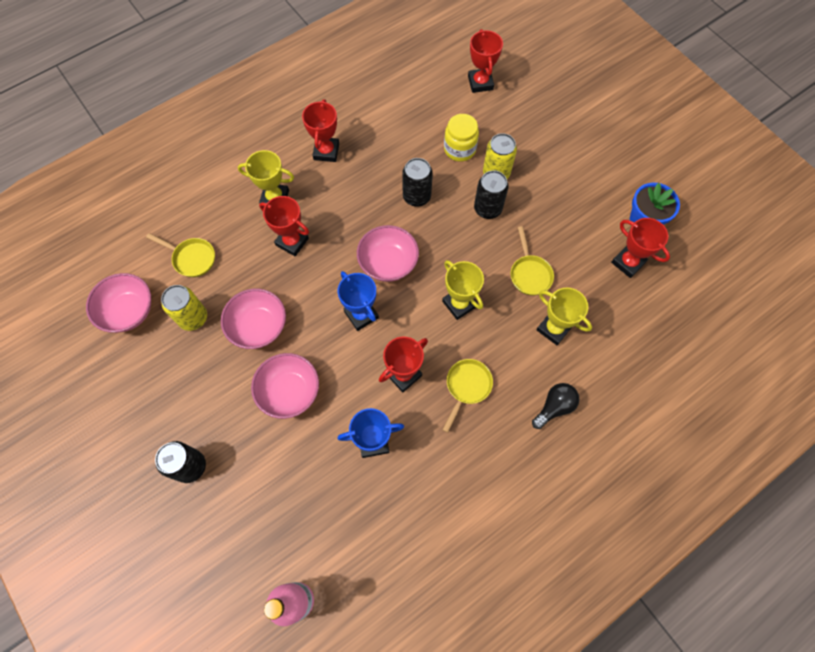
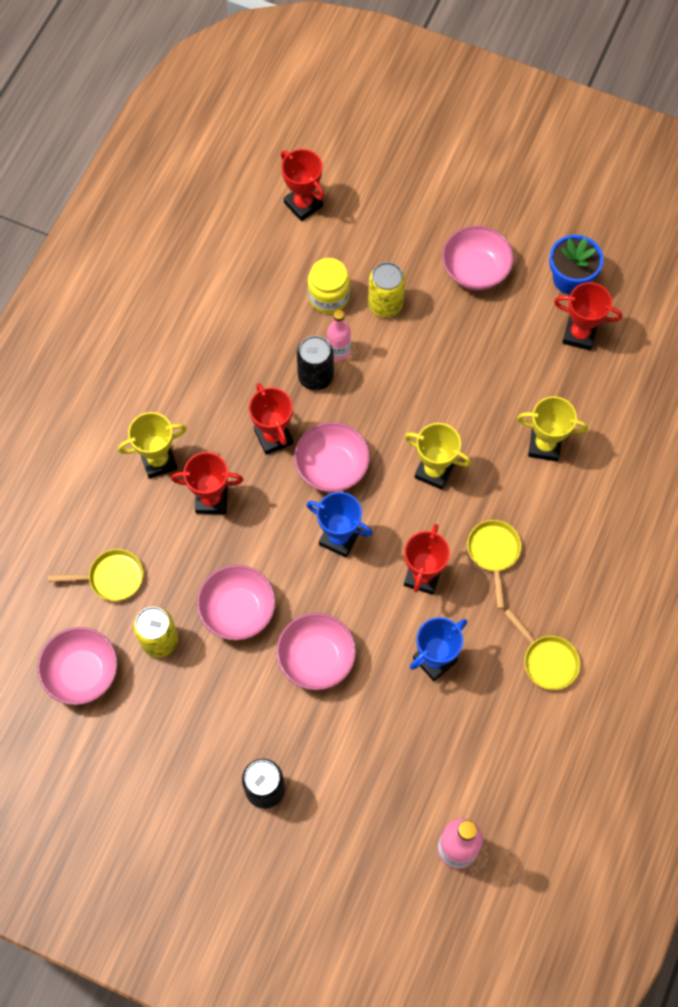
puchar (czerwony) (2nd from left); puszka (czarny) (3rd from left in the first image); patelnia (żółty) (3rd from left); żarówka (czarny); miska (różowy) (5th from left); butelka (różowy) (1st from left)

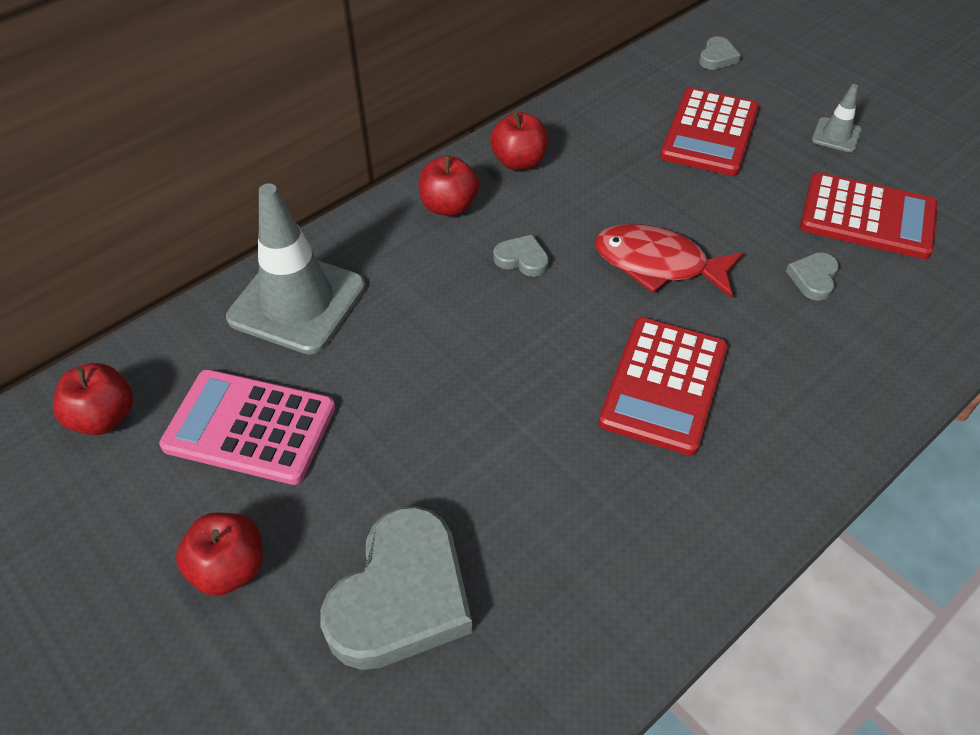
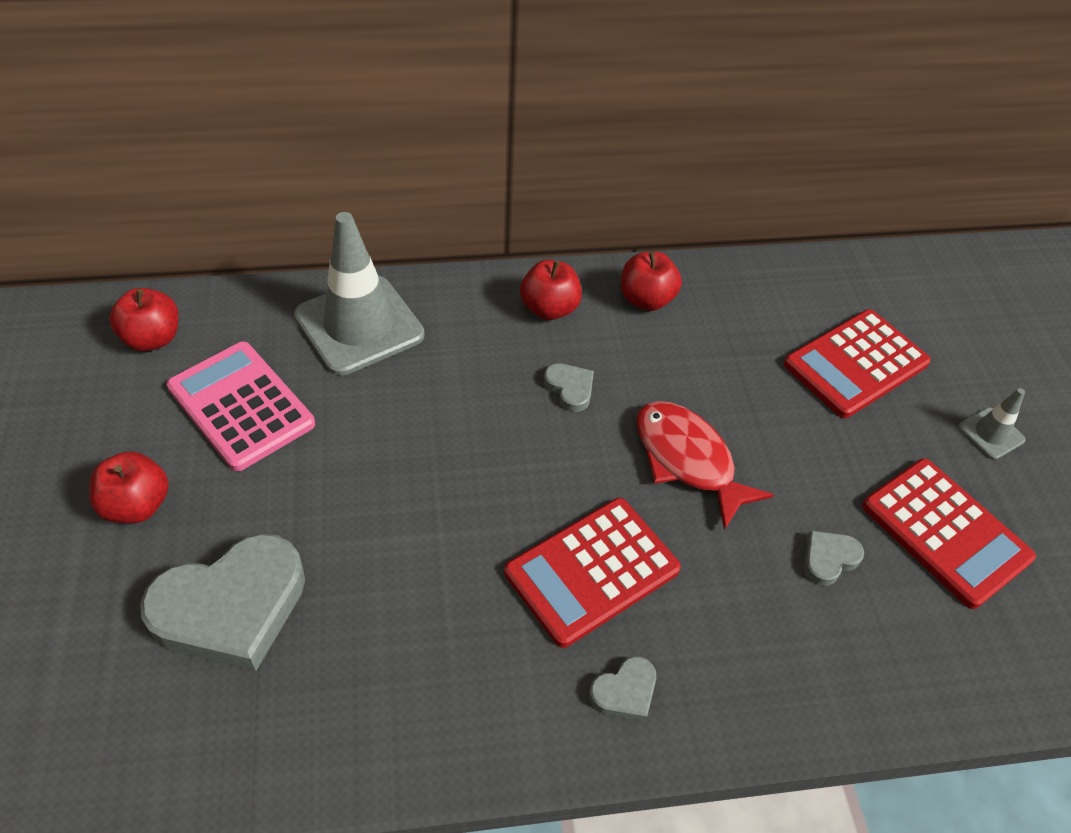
serce (szary) (3rd from left)

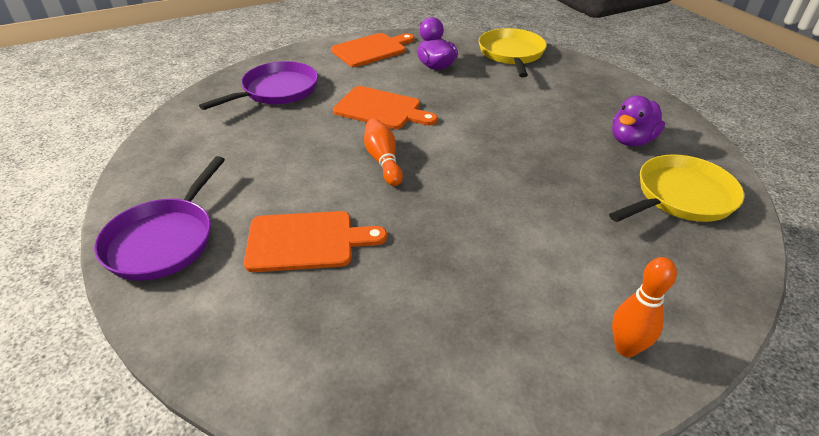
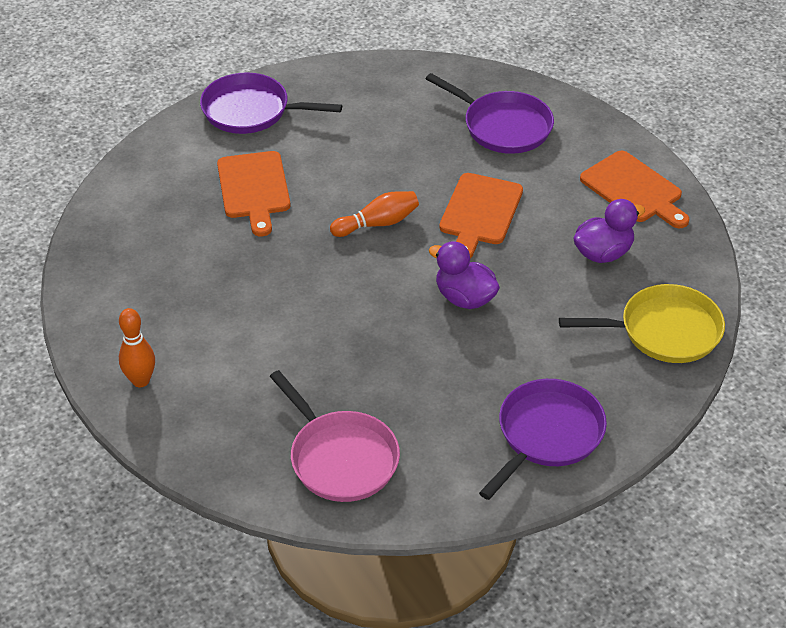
kaczka (fioletowy) (1st from left); patelnia (różowy); patelnia (fioletowy) (3rd from left)

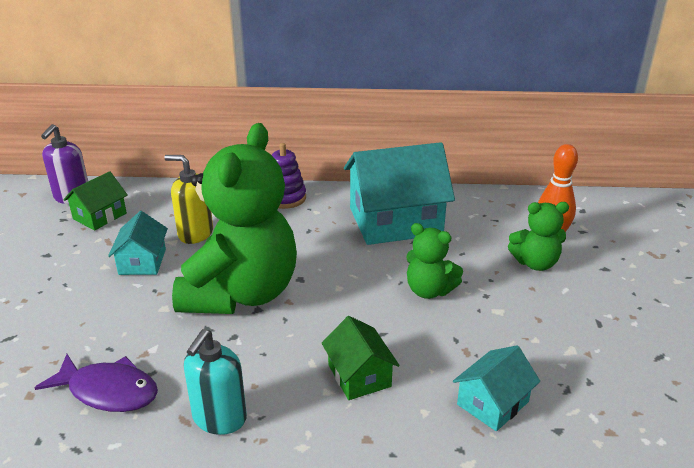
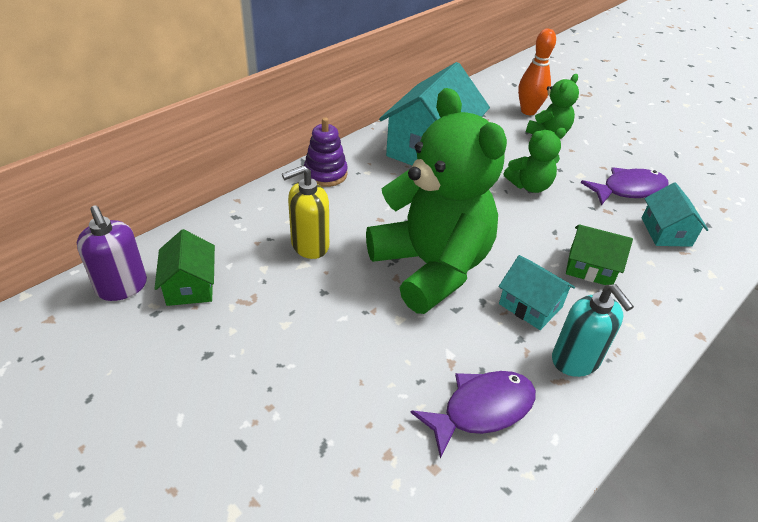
domek (turkusowy) (2nd from left); ryba (fioletowy) (2nd from left)

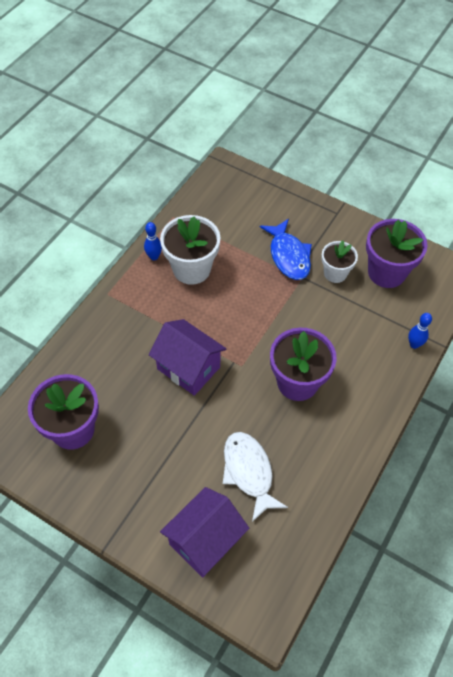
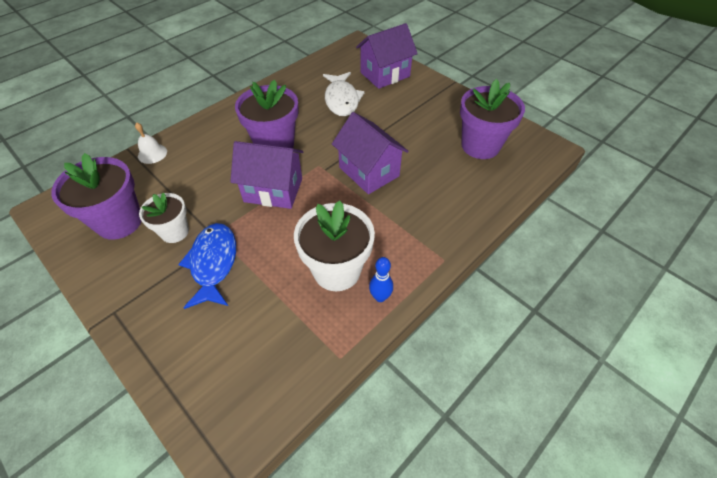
dzwonek (biały); domek (fioletowy) (1st from left)

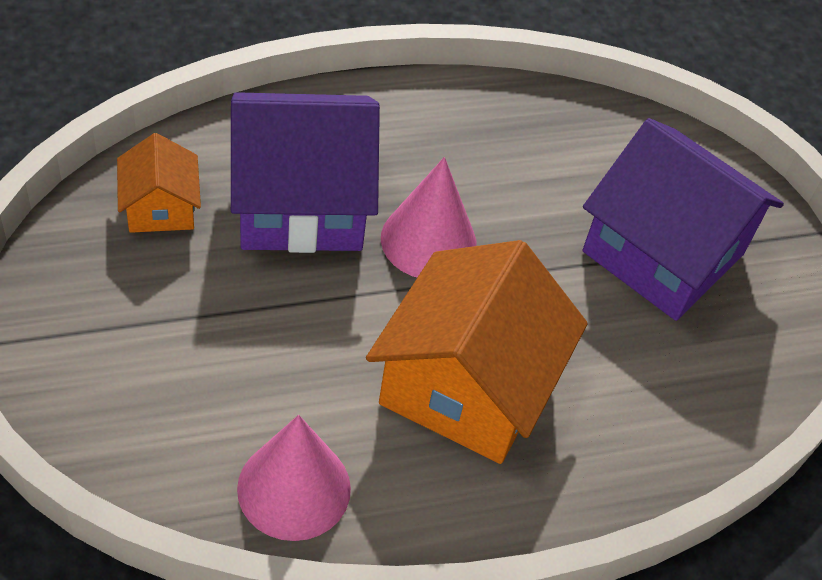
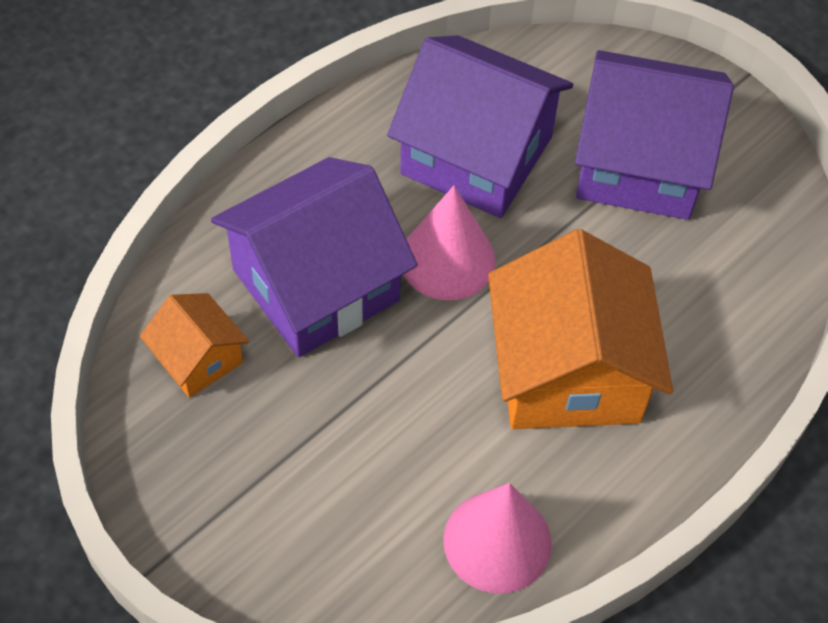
domek (fioletowy) (2nd from left)

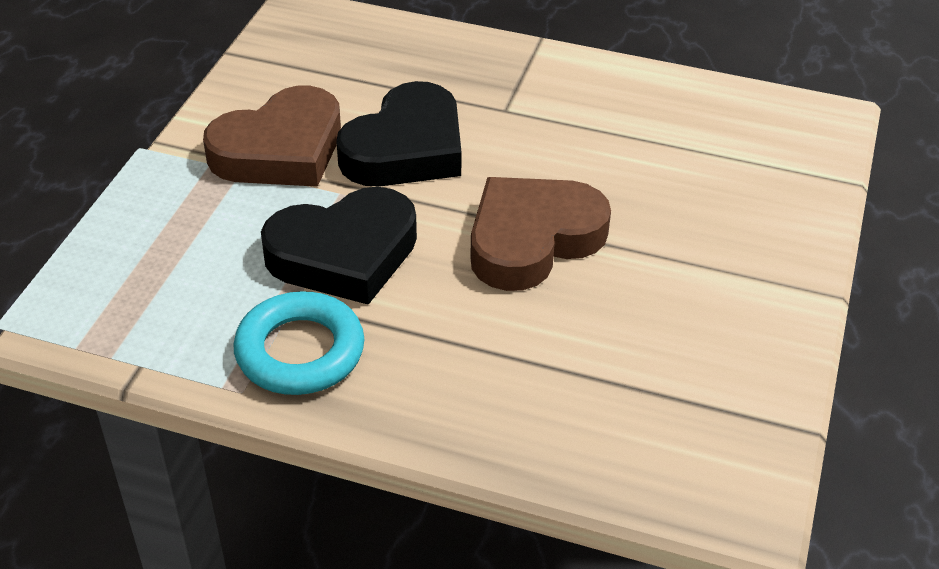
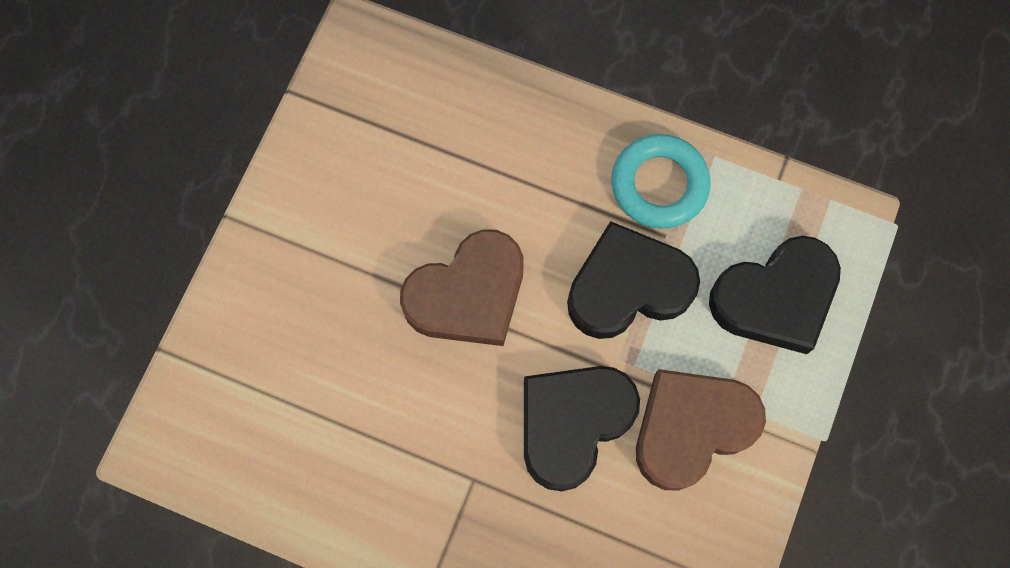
serce (czarny) (3rd from left)

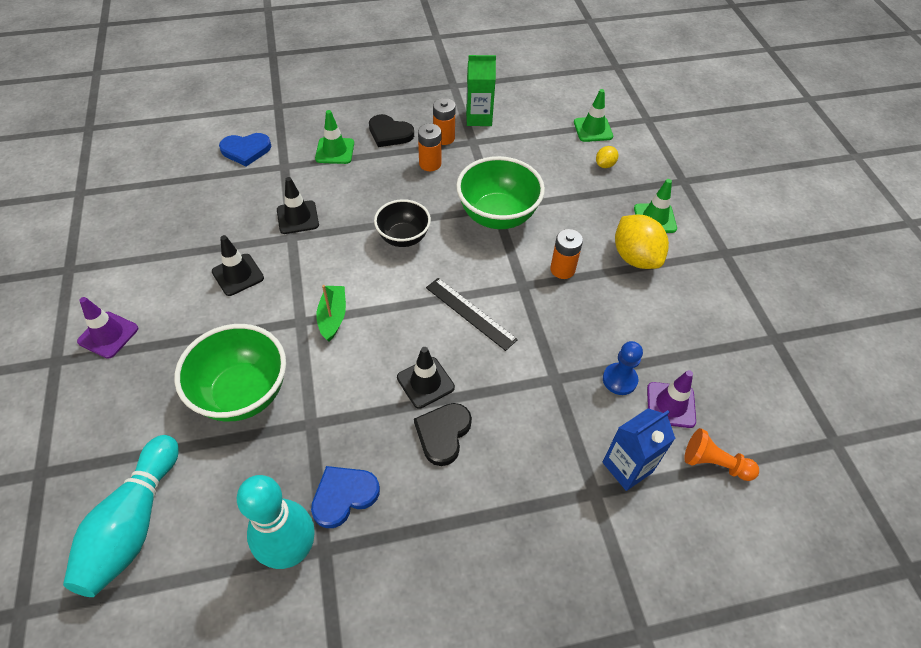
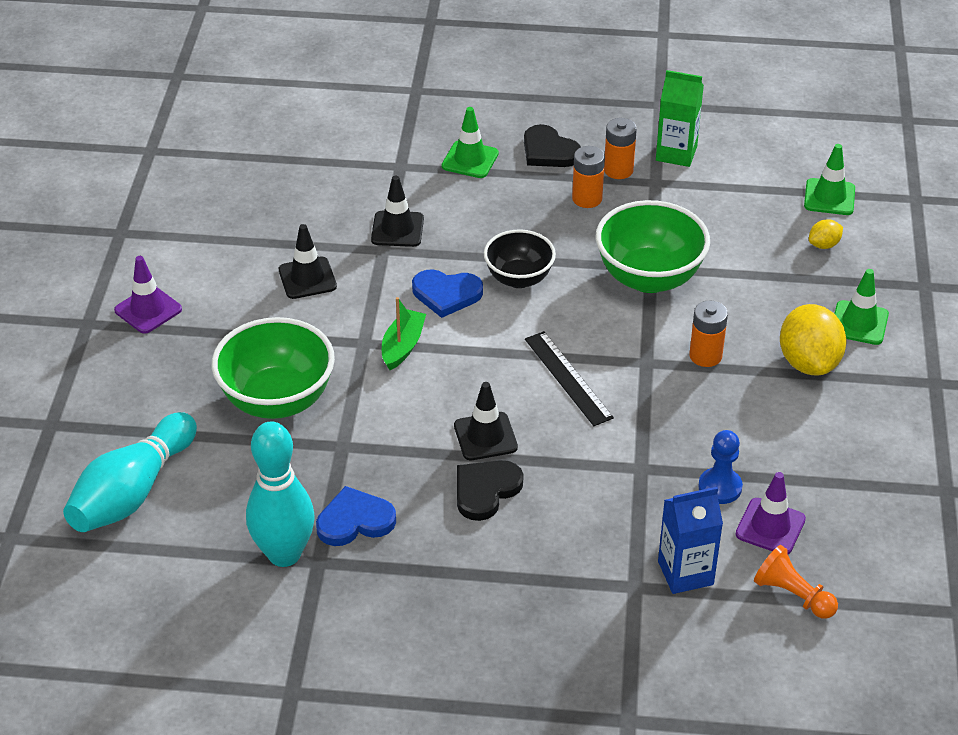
serce (niebieski) (2nd from left)

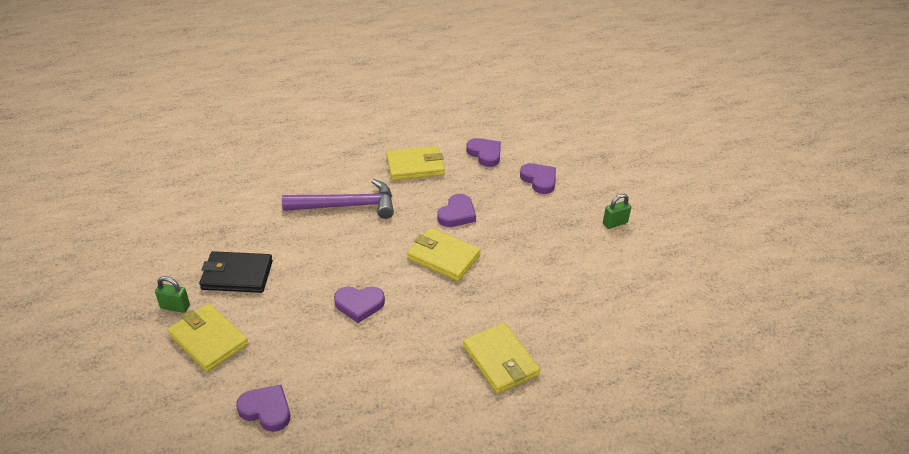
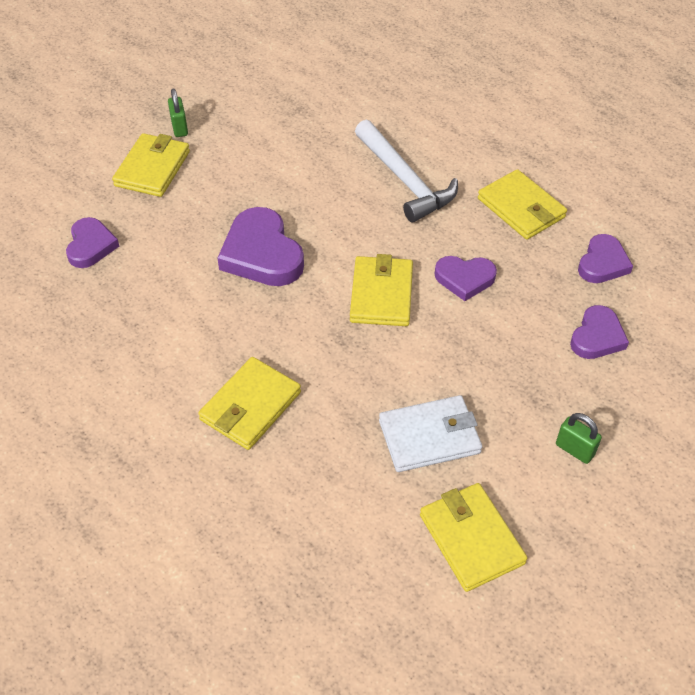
młotek (biały); portfel (czarny); serce (fioletowy) (2nd from left); portfel (biały); portfel (żółty) (4th from left)

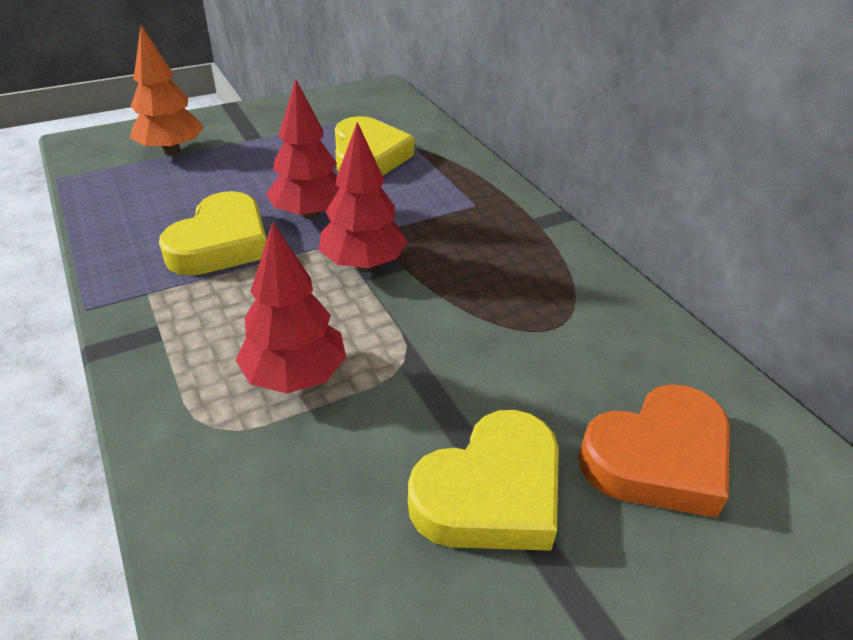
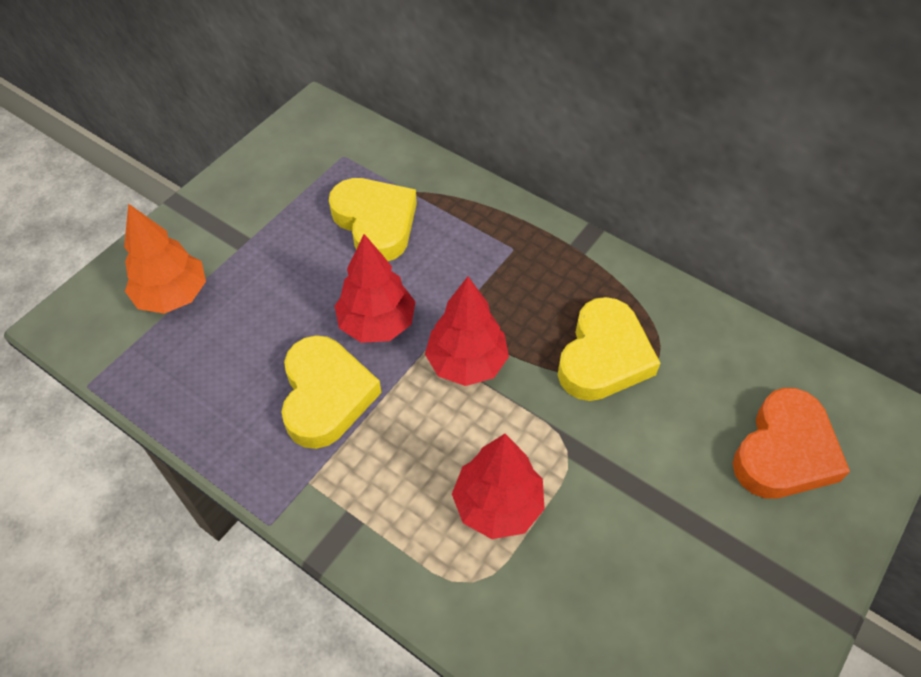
serce (żółty) (3rd from left)

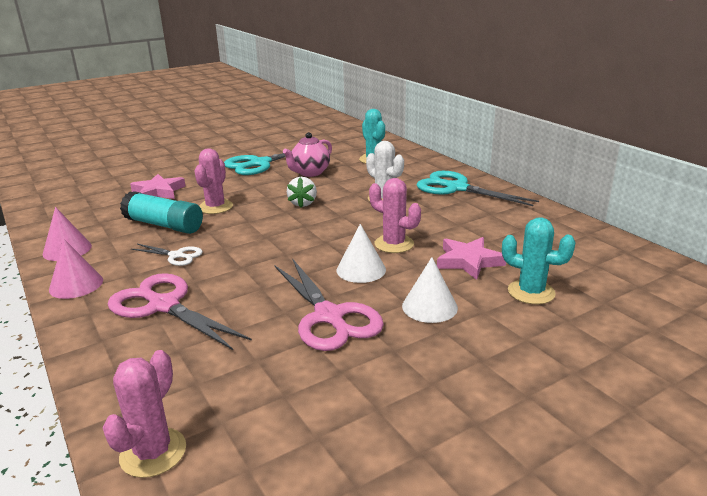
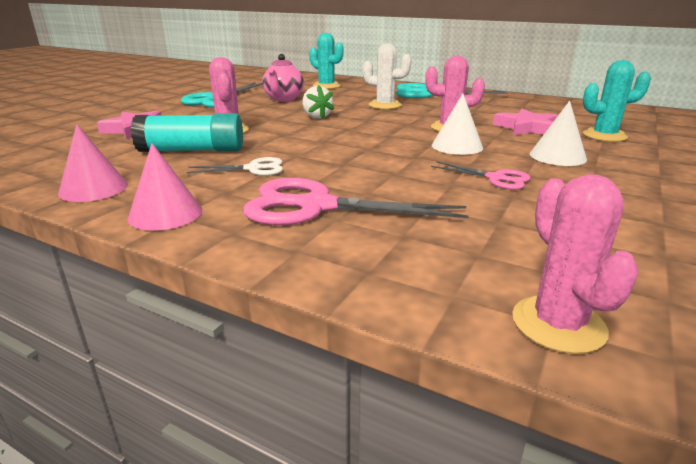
nożyczki (różowy) (2nd from left)

